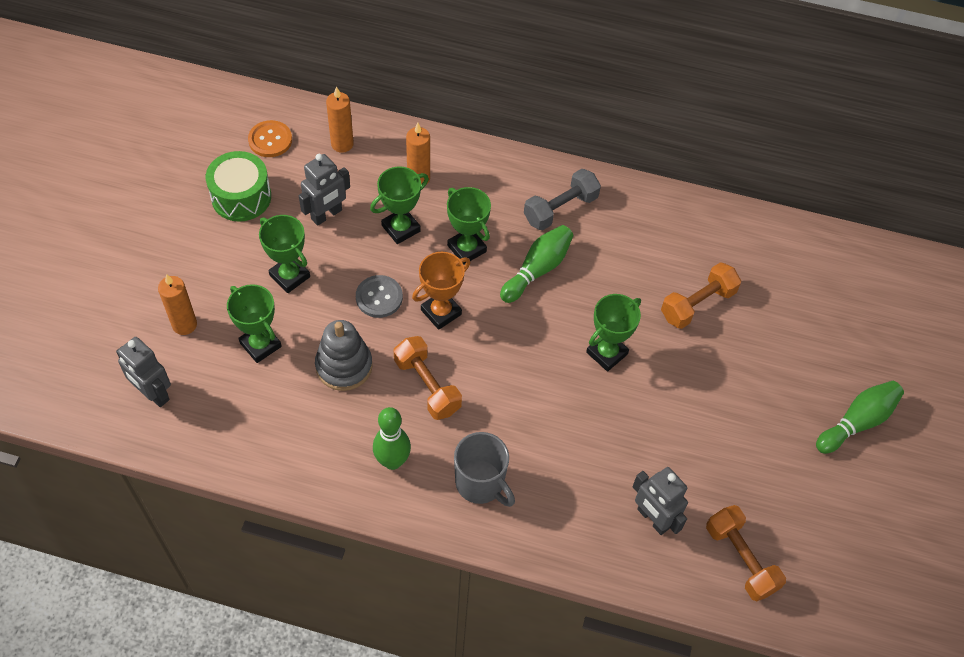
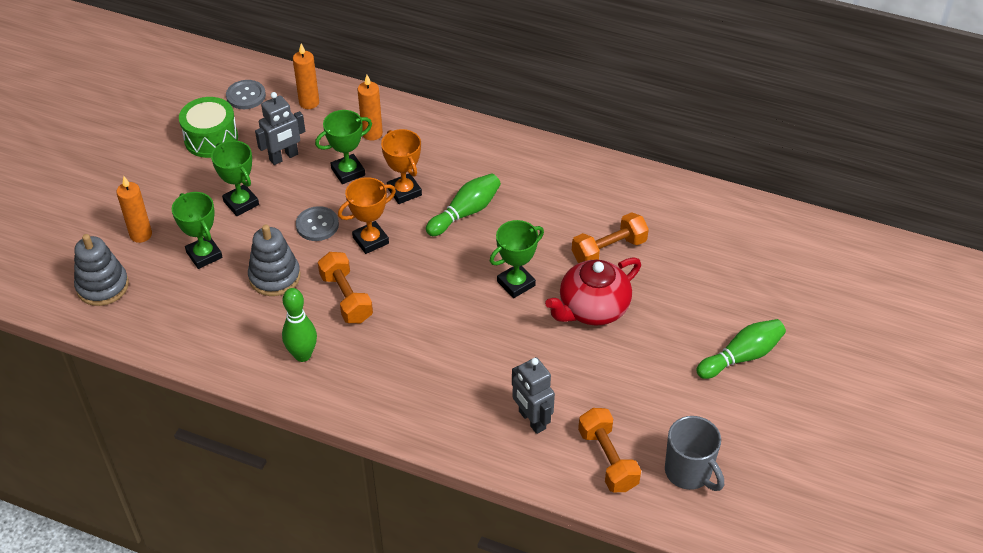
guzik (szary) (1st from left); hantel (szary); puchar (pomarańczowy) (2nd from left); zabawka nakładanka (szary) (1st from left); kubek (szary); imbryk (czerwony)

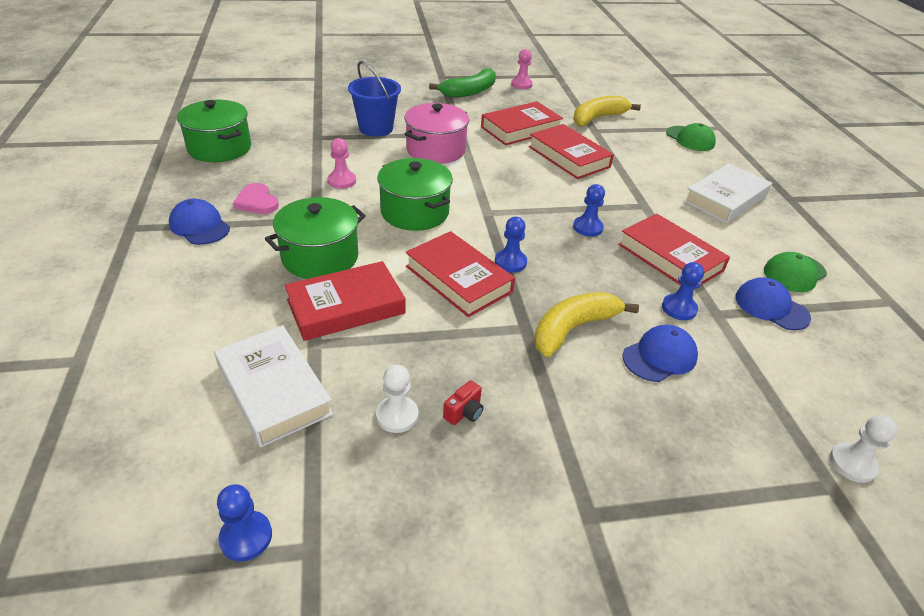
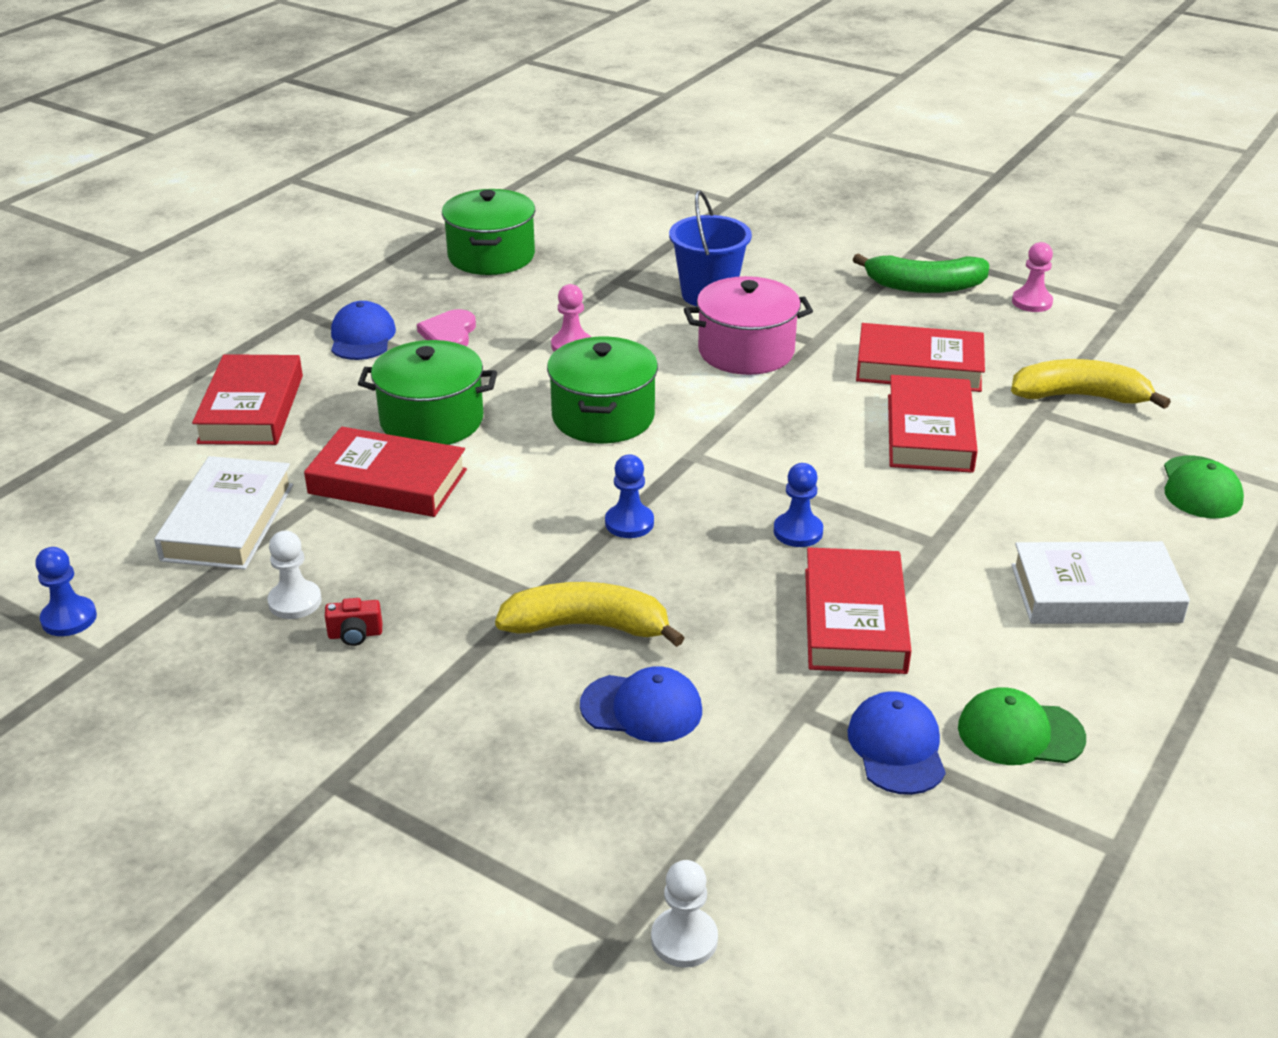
książka (czerwony) (1st from left); pionek (niebieski) (4th from left in the first image)

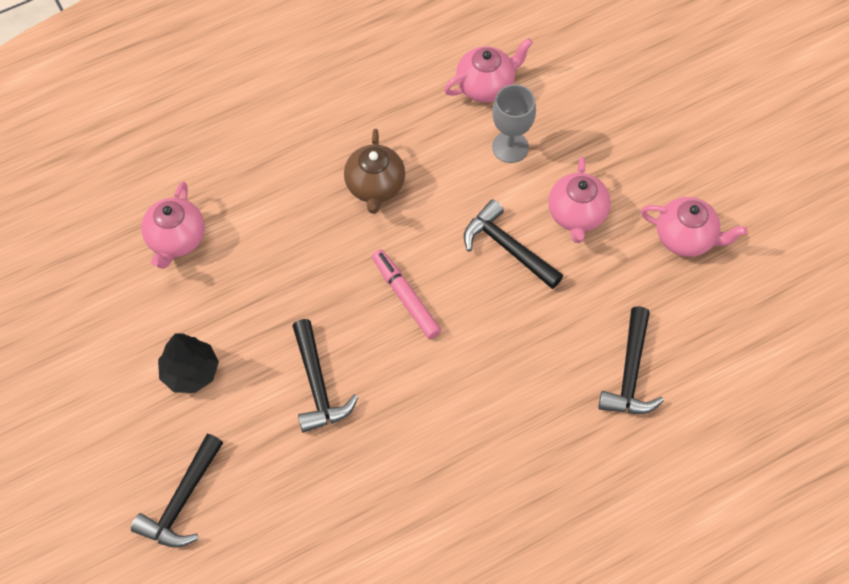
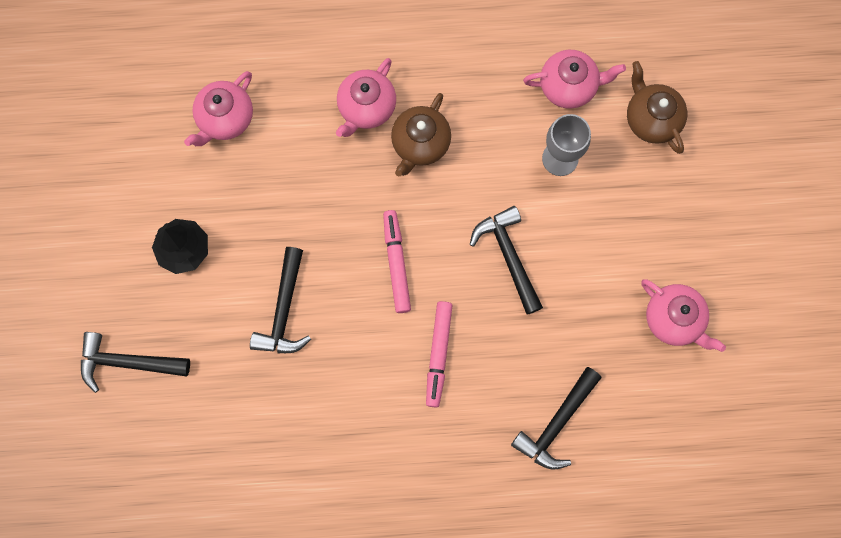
imbryk (różowy) (2nd from left); młotek (czarny) (1st from left); imbryk (brązowy) (2nd from left); flamaster (różowy) (2nd from left)

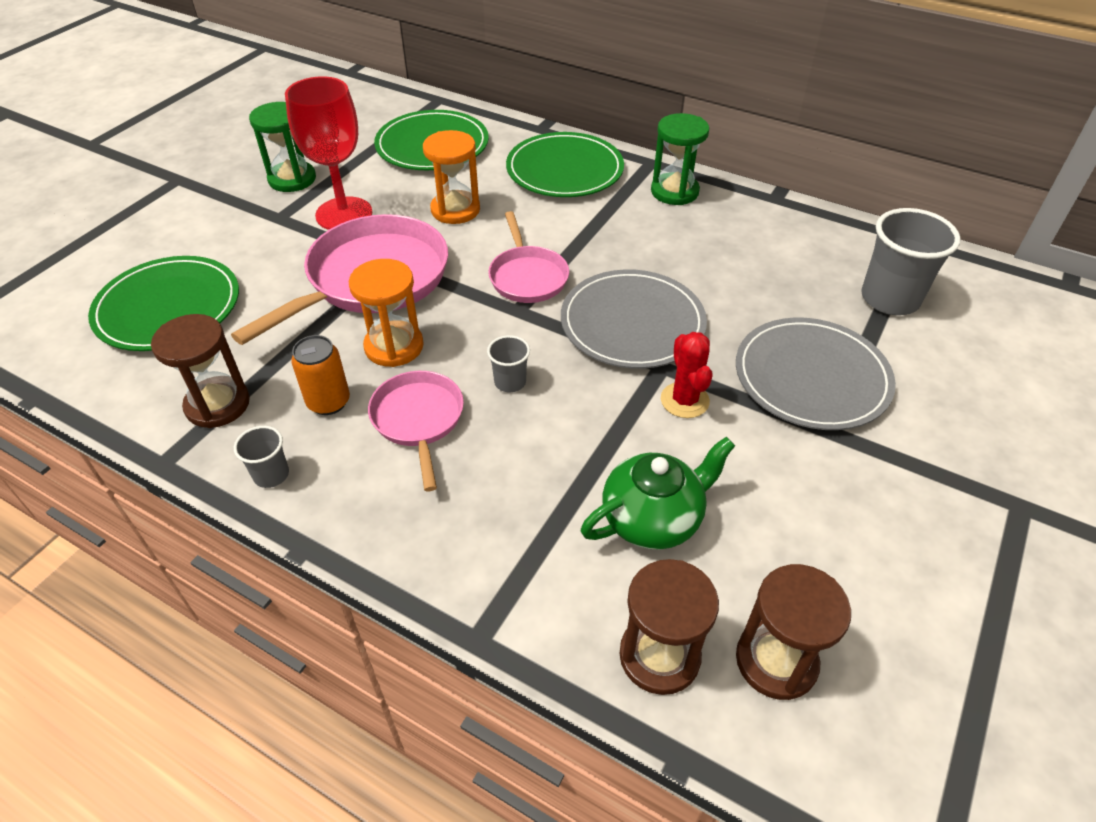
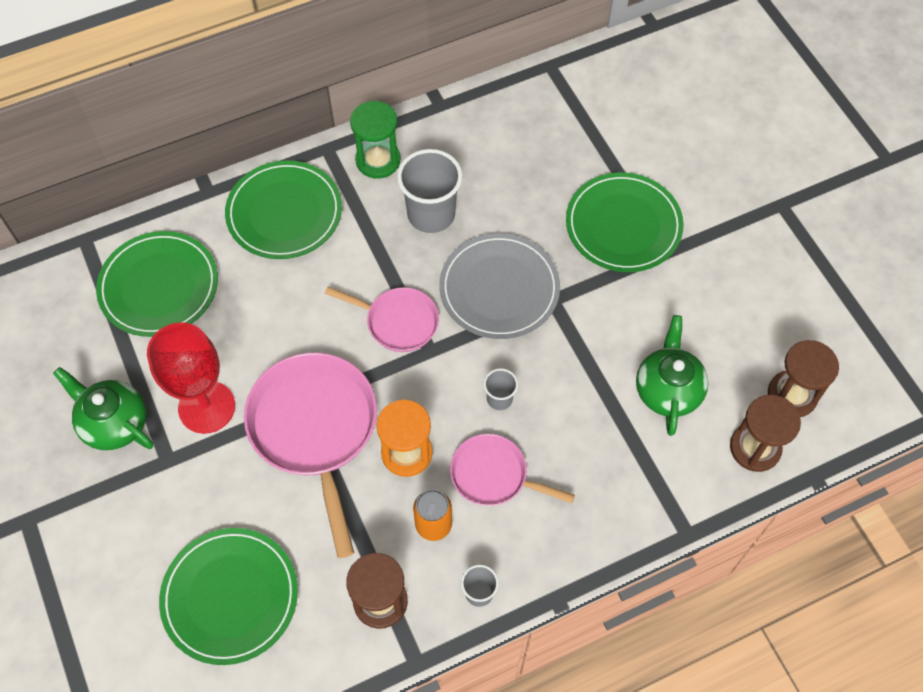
imbryk (zielony) (1st from left); klepsydra (pomarańczowy) (2nd from left in the first image); szklanka (szary) (1st from left); talerz (zielony) (4th from left); kaktus (czerwony)

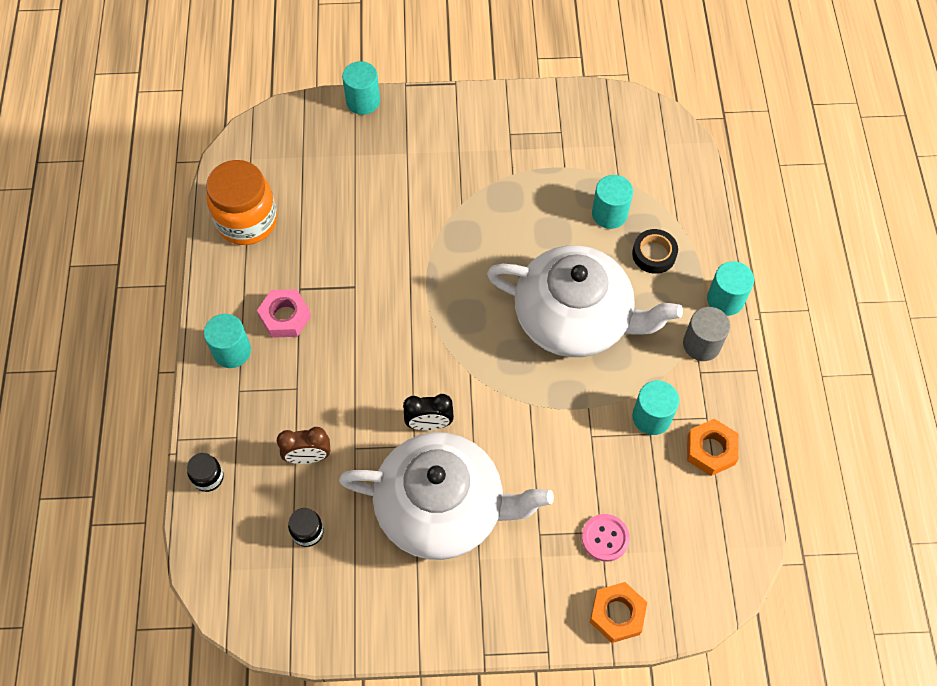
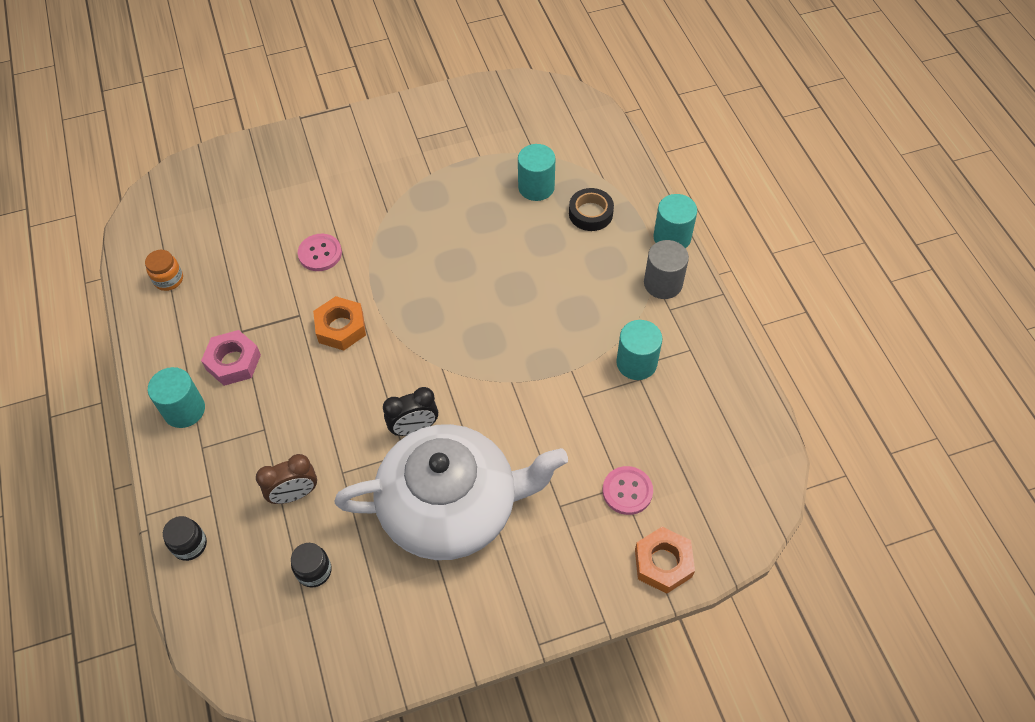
walec (turkusowy) (2nd from left in the first image); słoik (pomarańczowy); imbryk (biały) (2nd from left in the first image); nakrętka (pomarańczowy) (1st from left); guzik (różowy) (1st from left)

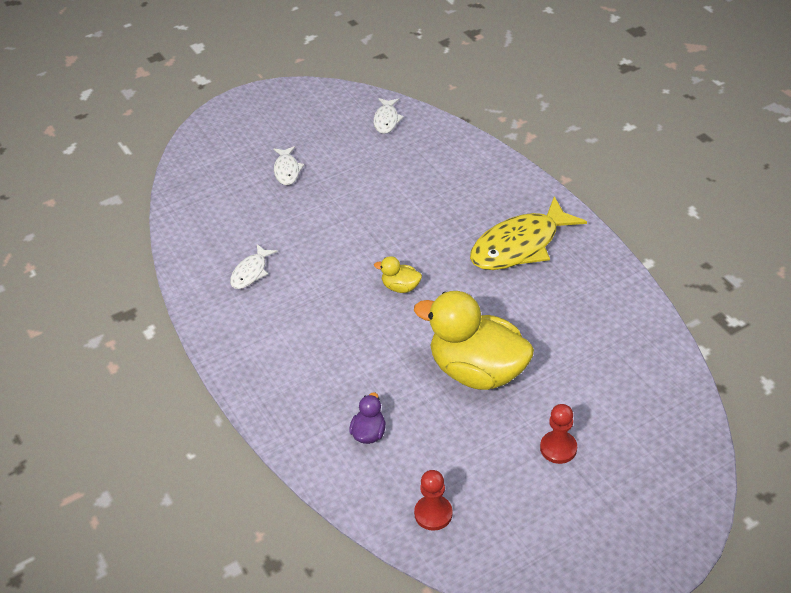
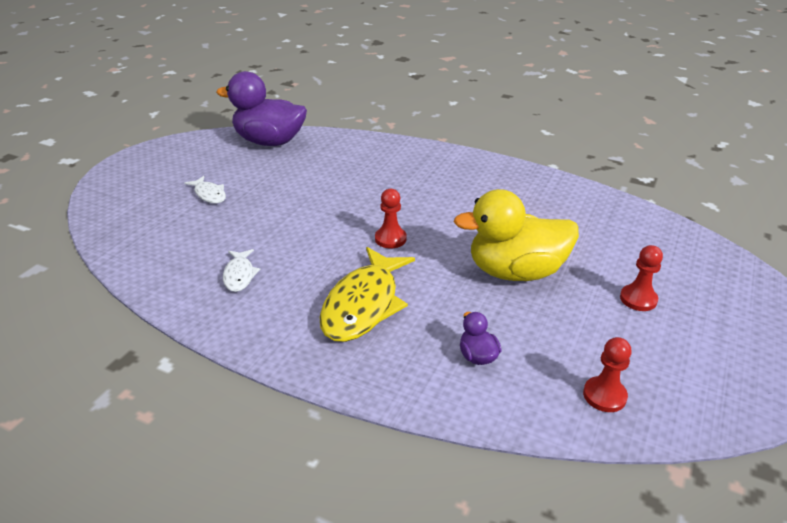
kaczka (fioletowy) (1st from left); ryba (żółty); pionek (czerwony) (1st from left)

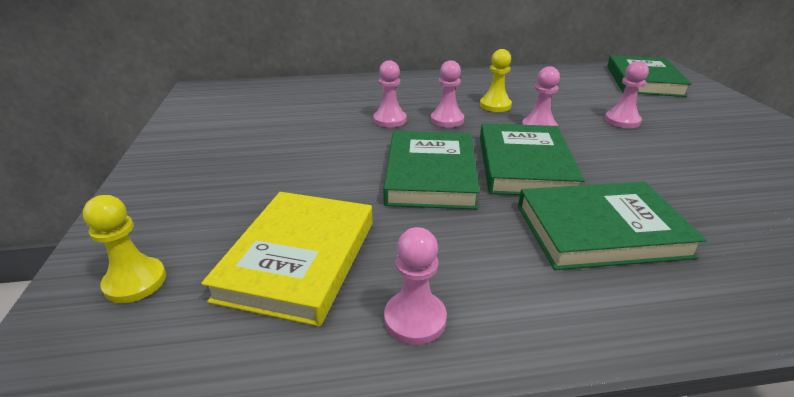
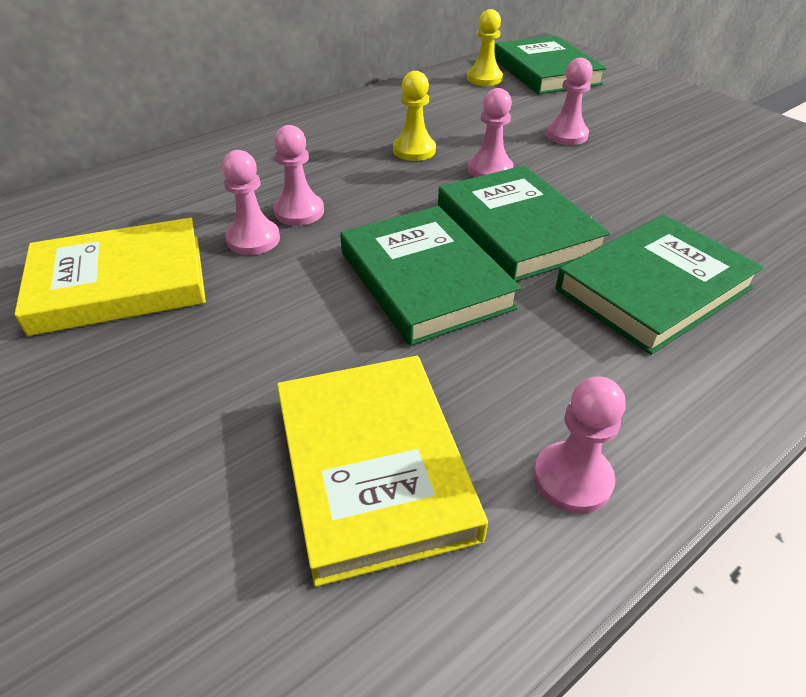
pionek (różowy) (1st from left); pionek (żółty) (2nd from left); książka (żółty) (1st from left)

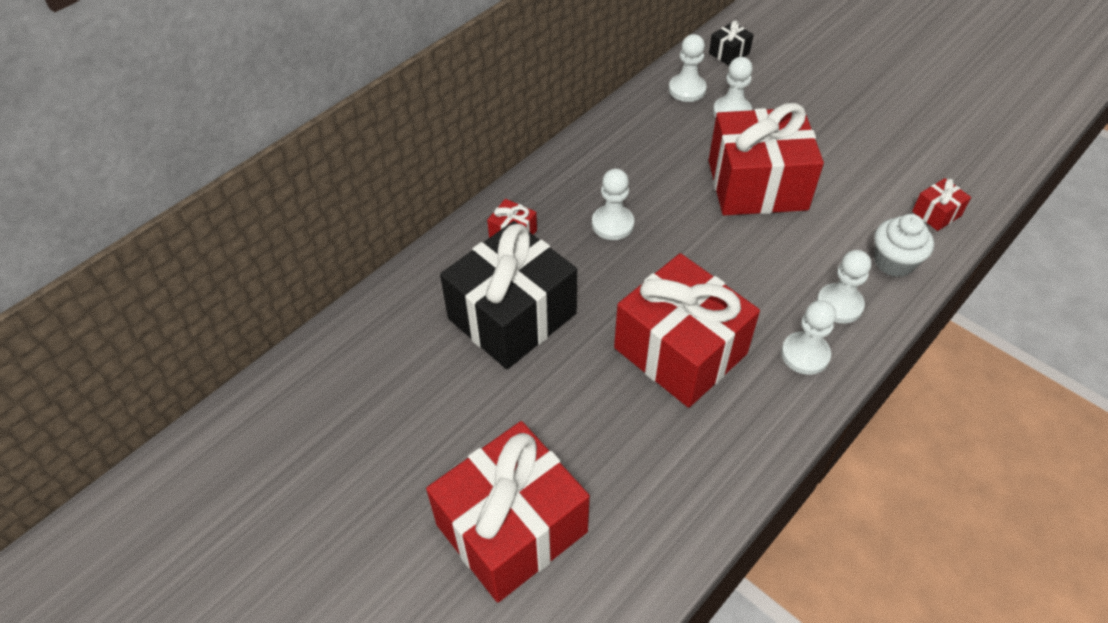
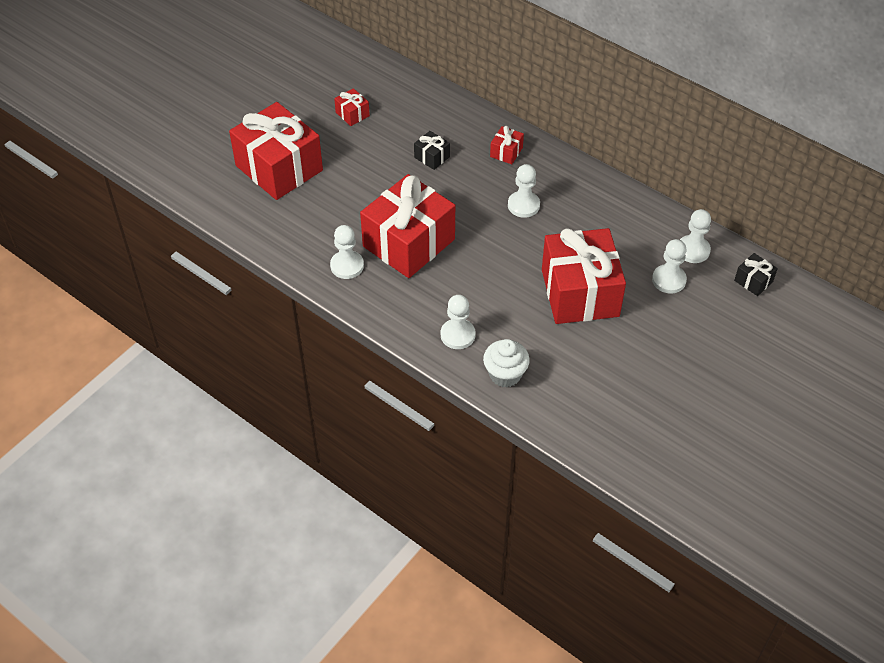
prezent (czerwony) (2nd from left); prezent (czarny) (1st from left); pionek (biały) (1st from left)

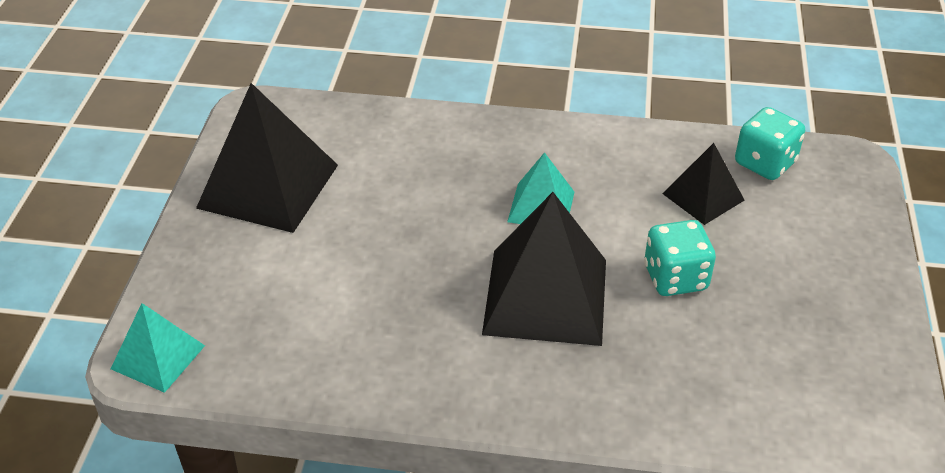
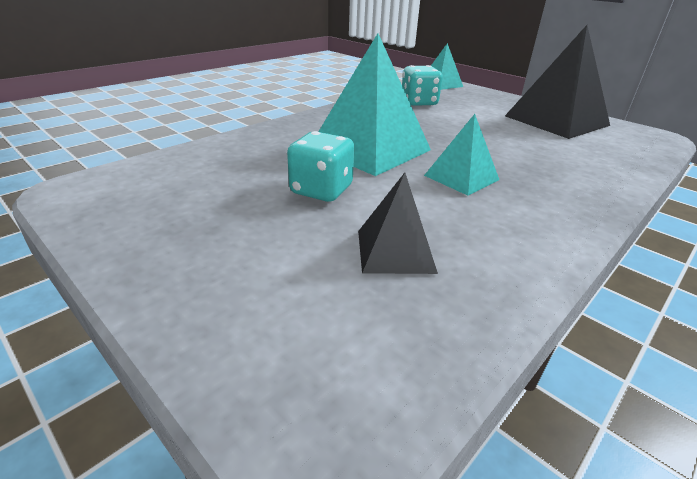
kostka do gry (turkusowy) (2nd from left); piramida (turkusowy) (1st from left)

